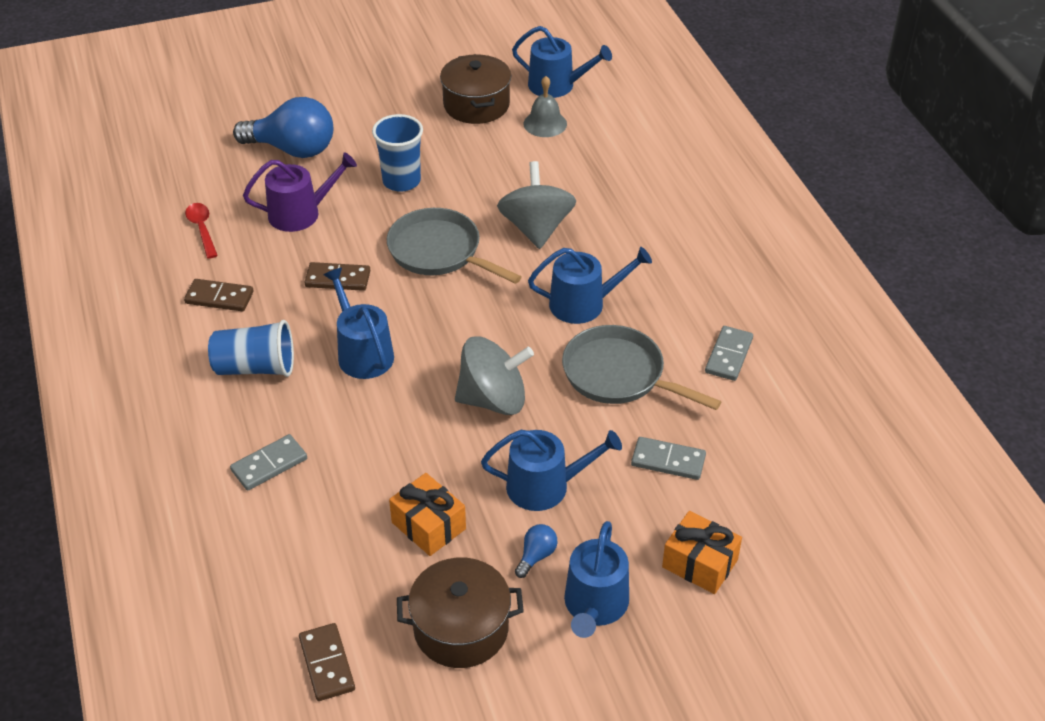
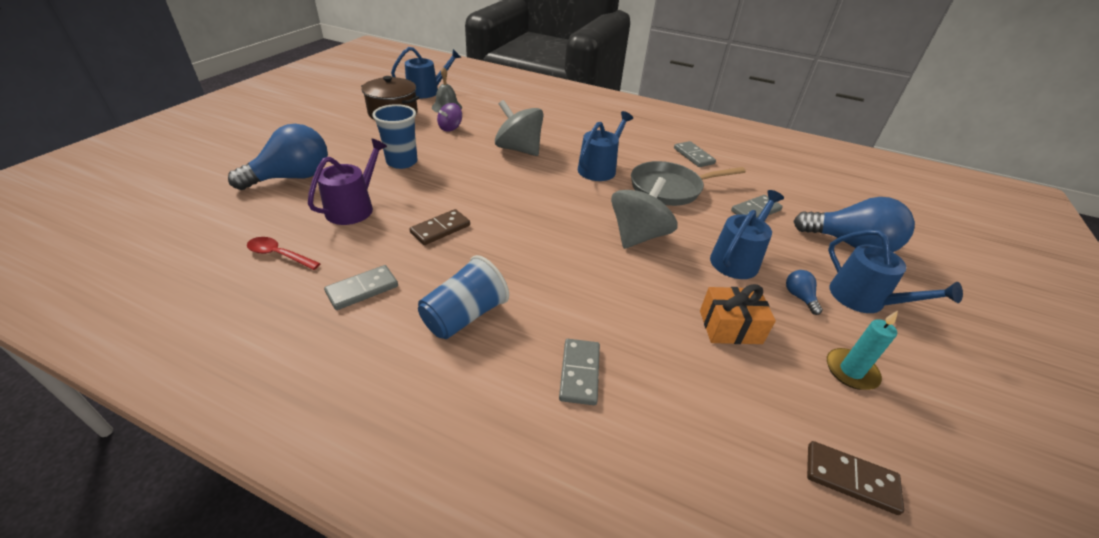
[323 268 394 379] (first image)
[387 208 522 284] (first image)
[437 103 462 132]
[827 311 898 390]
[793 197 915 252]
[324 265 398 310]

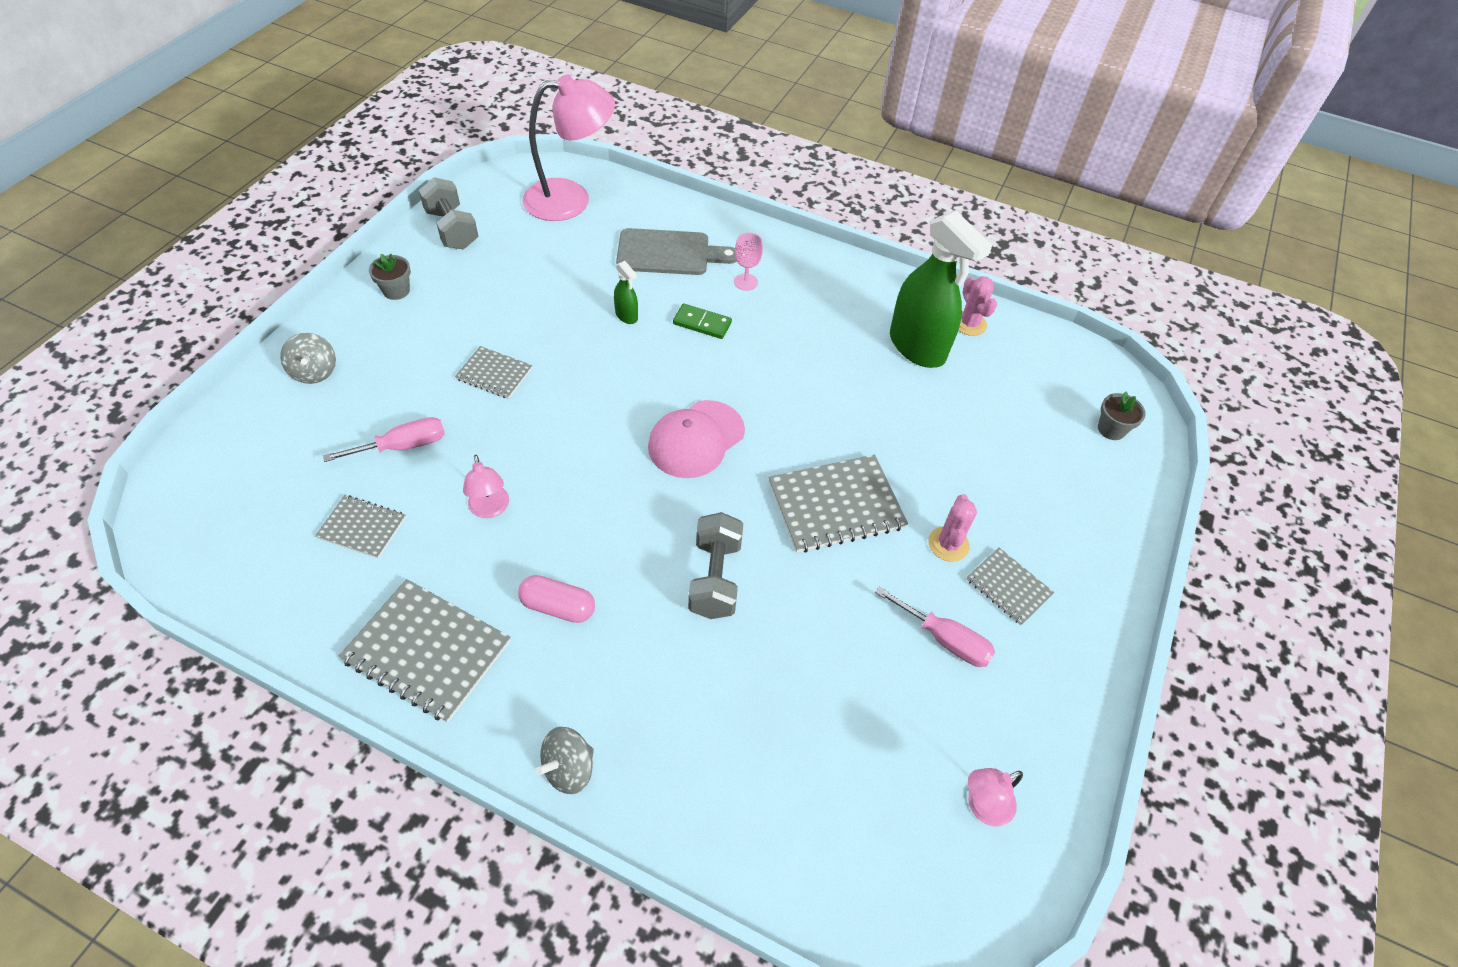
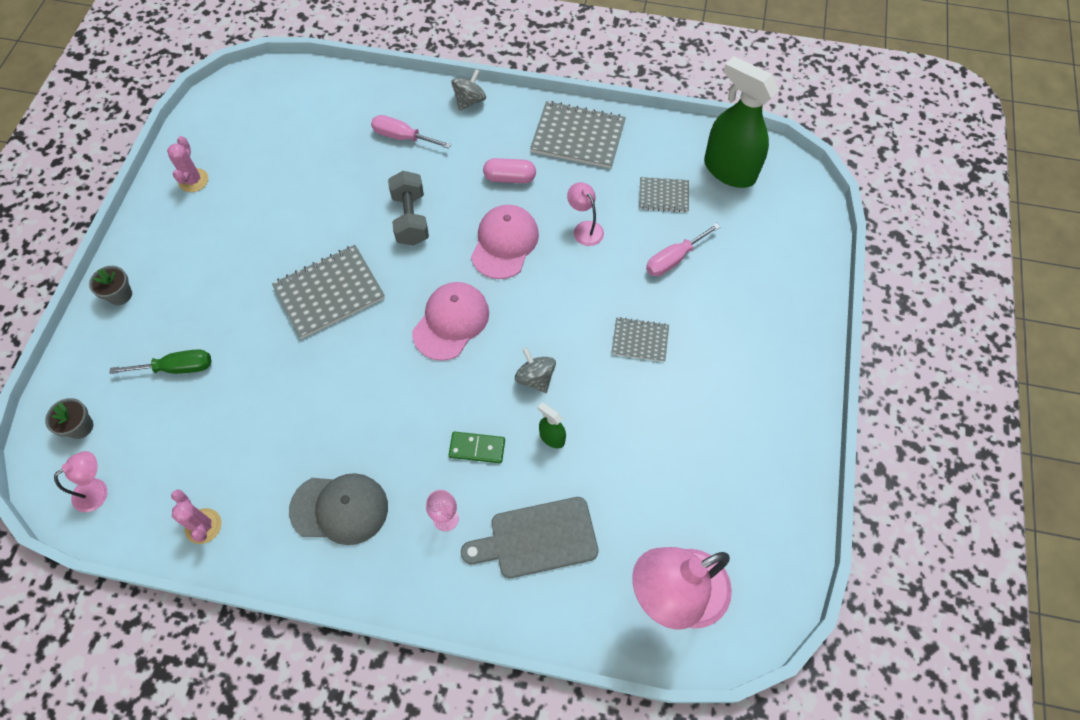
[419 177 479 250] (first image)
[967 548 1054 625] (first image)
[110 349 212 374]
[289 473 388 545]
[471 205 539 279]
[515 347 556 393]
[89 266 132 305]
[371 115 451 149]
[704 56 779 188]
[167 136 208 192]
[54 451 108 512]

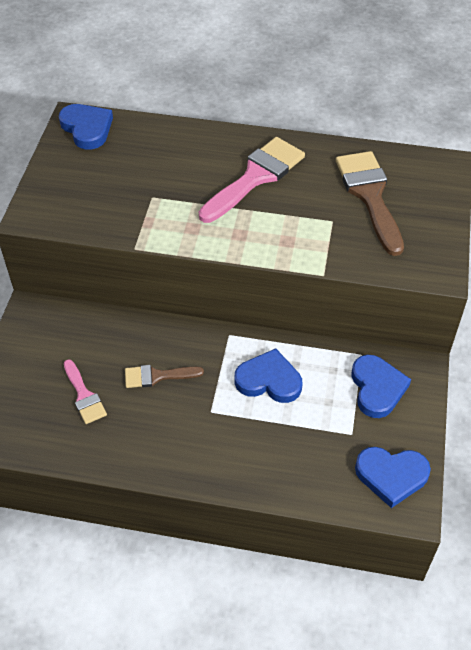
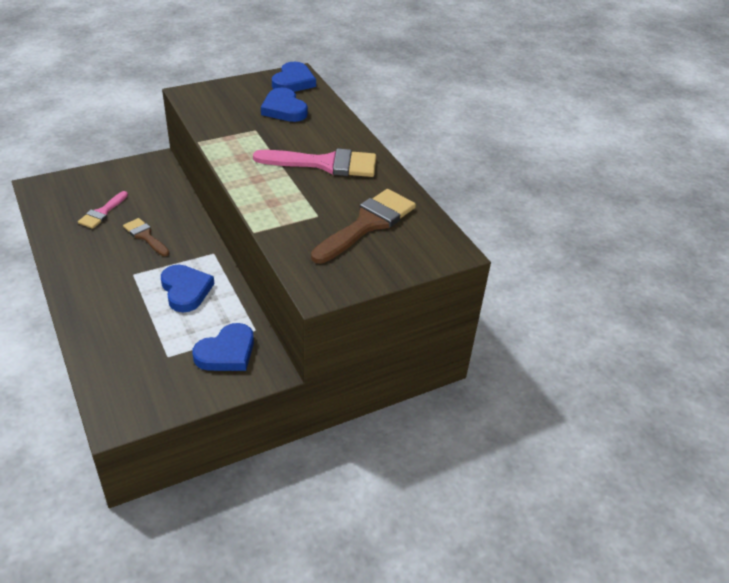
[261 88 308 122]

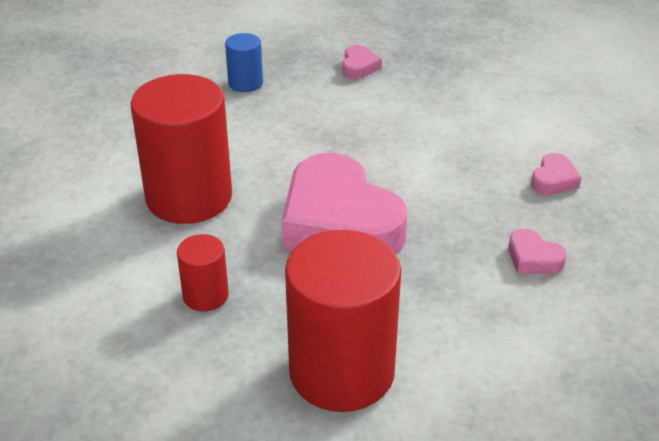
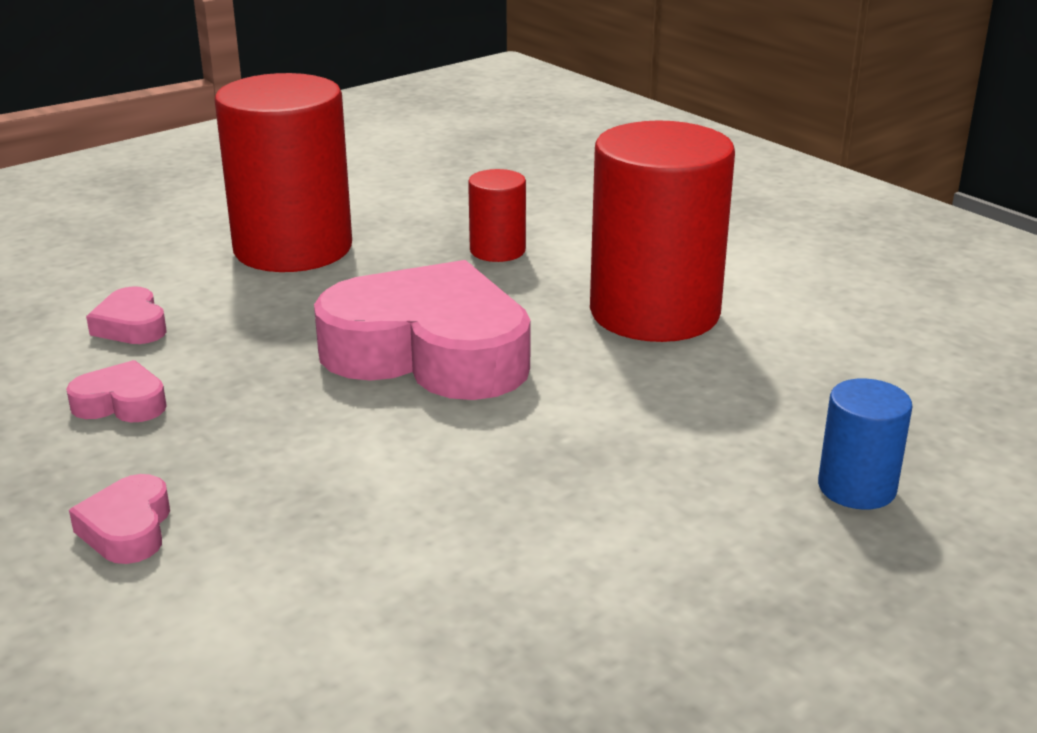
[86 286 167 344]

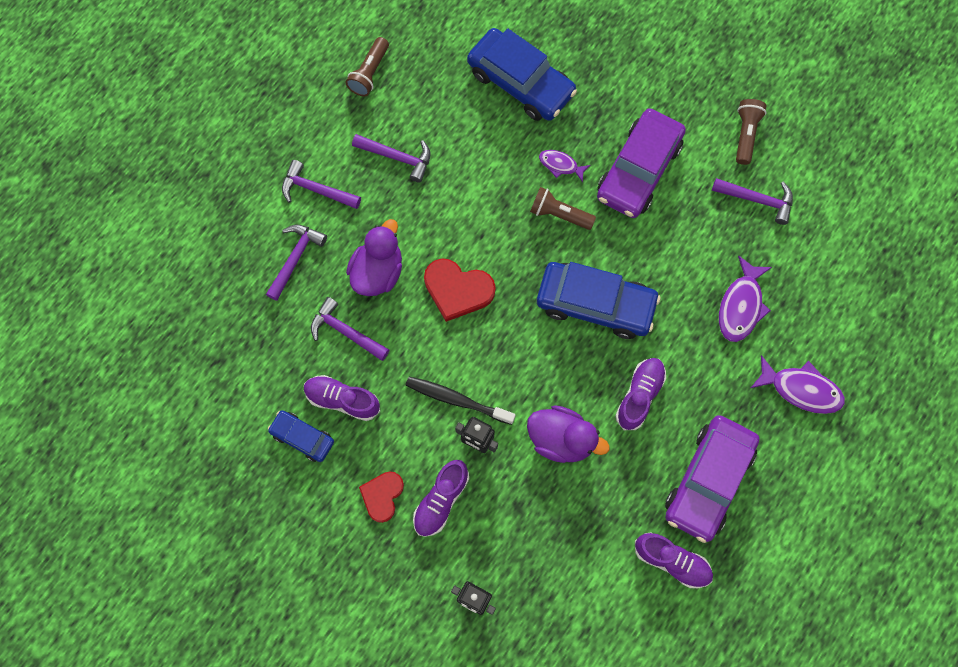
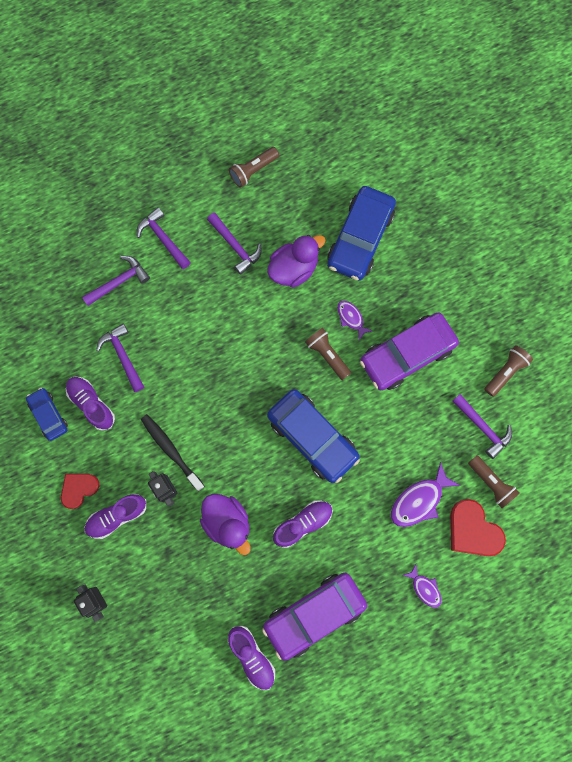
[468 455 519 508]
[267 235 326 287]
[450 499 506 556]
[327 186 396 281]
[403 565 442 608]

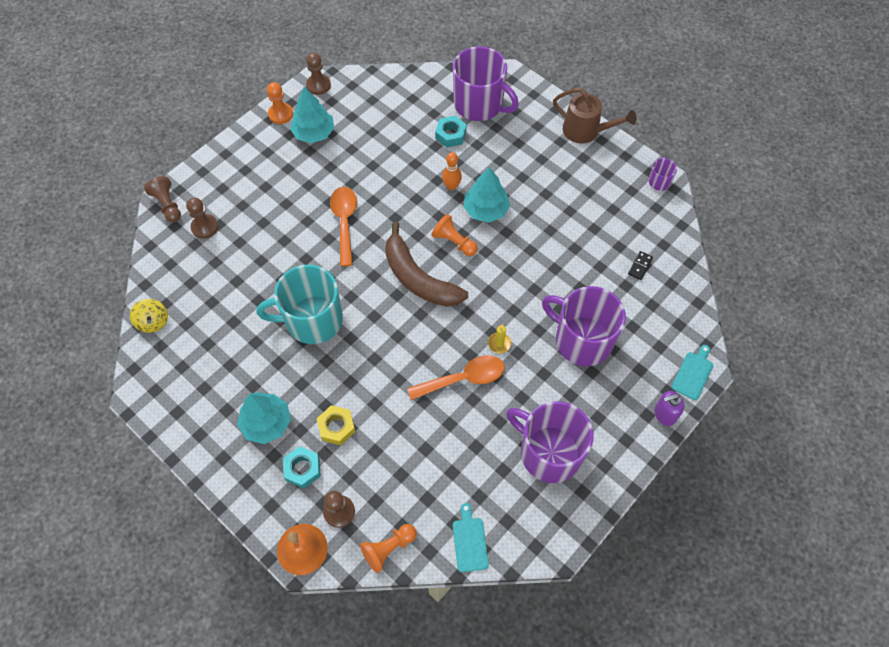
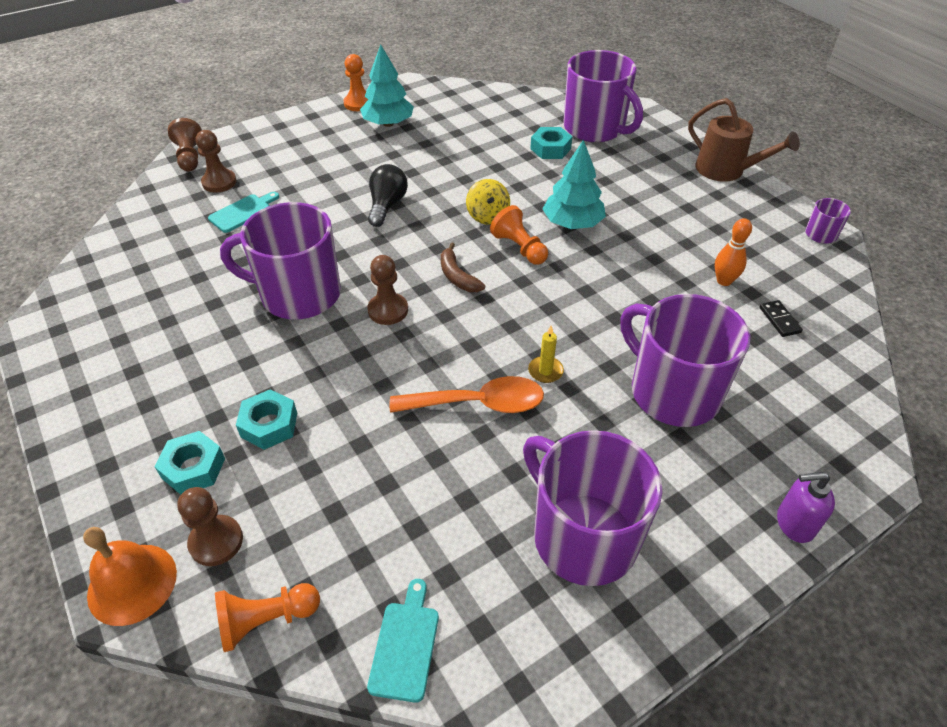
[237 392 291 444] (first image)
[466 179 510 225]
[368 255 408 325]
[715 218 752 286]
[208 192 279 233]
[368 164 408 227]
[220 202 341 319]
[236 389 297 450]
[759 300 803 337]
[441 242 485 292]

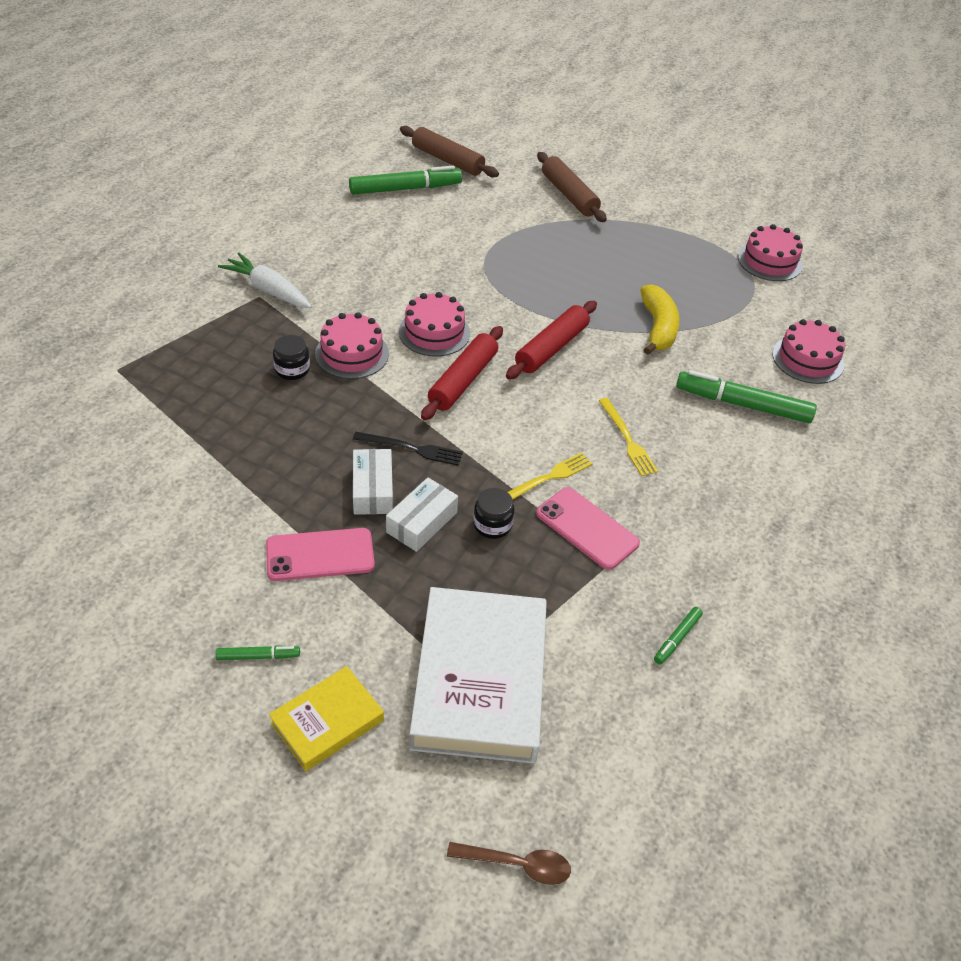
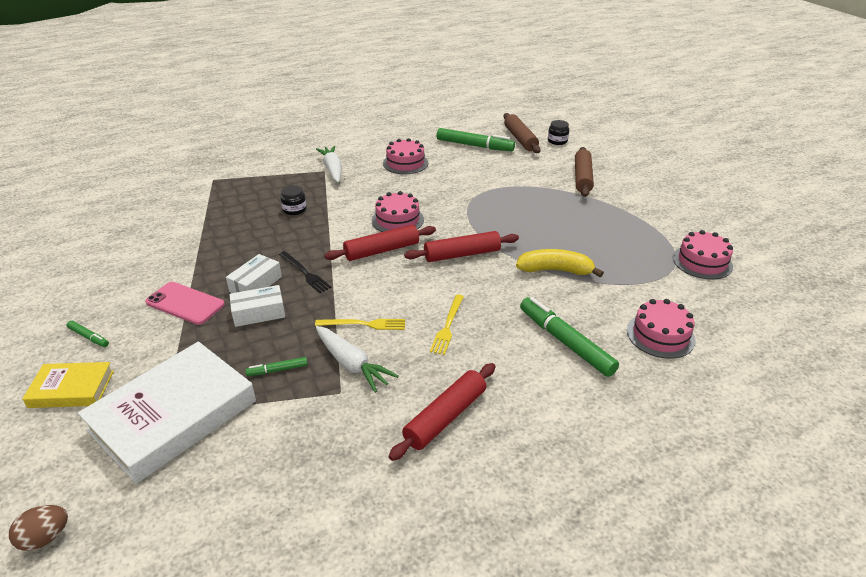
[389 363 495 461]
[383 138 428 174]
[548 120 569 145]
[245 357 308 376]
[9 505 68 551]
[316 326 399 393]
[516 249 604 277]

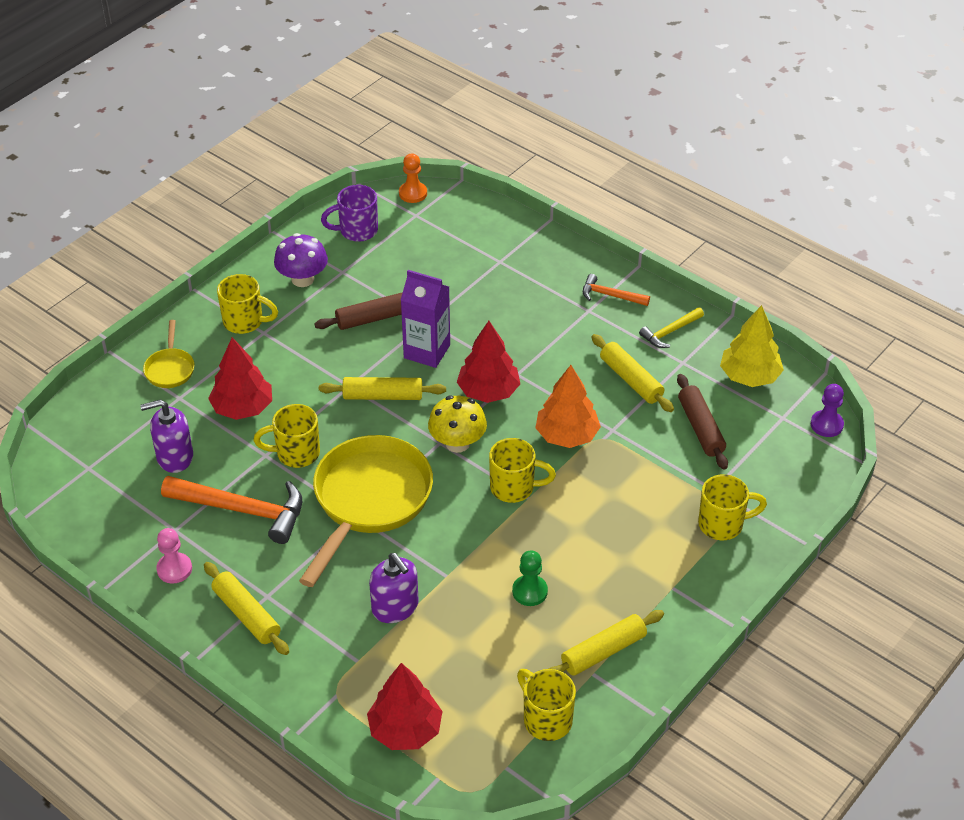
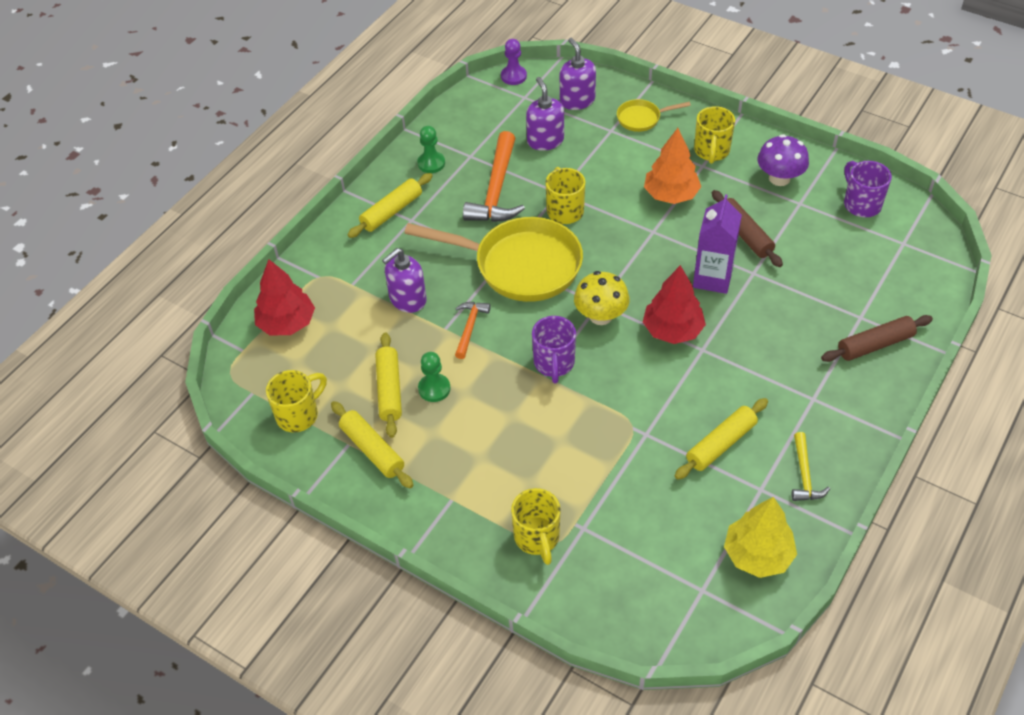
[208 337 272 420] (first image)
[399 153 427 203] (first image)
[560 38 596 110]
[375 333 402 438]
[644 128 701 204]
[455 302 491 359]
[821 315 933 362]
[501 39 527 85]
[417 126 445 173]
[532 316 576 383]
[792 432 830 501]

